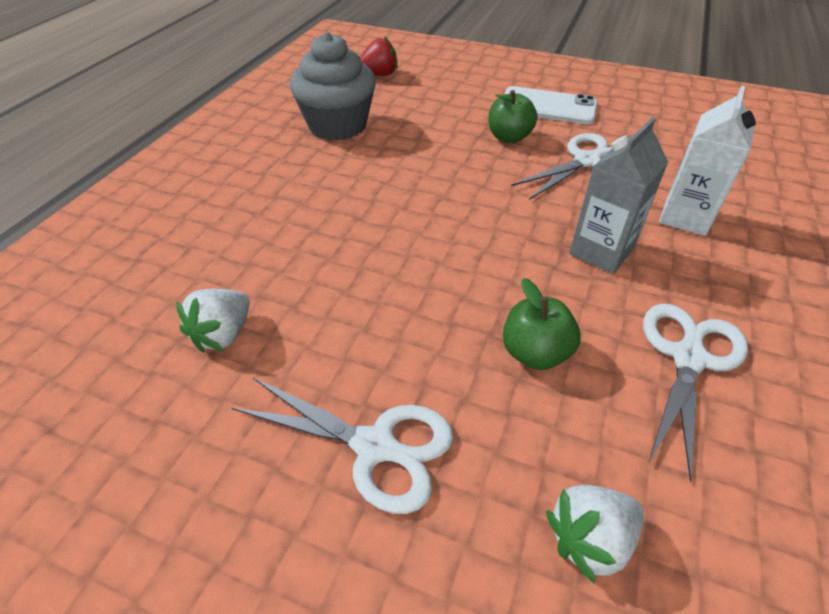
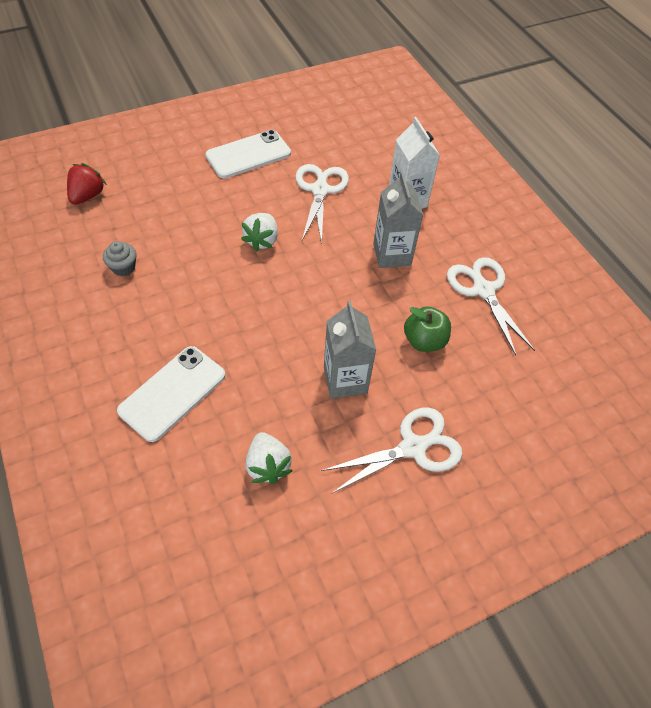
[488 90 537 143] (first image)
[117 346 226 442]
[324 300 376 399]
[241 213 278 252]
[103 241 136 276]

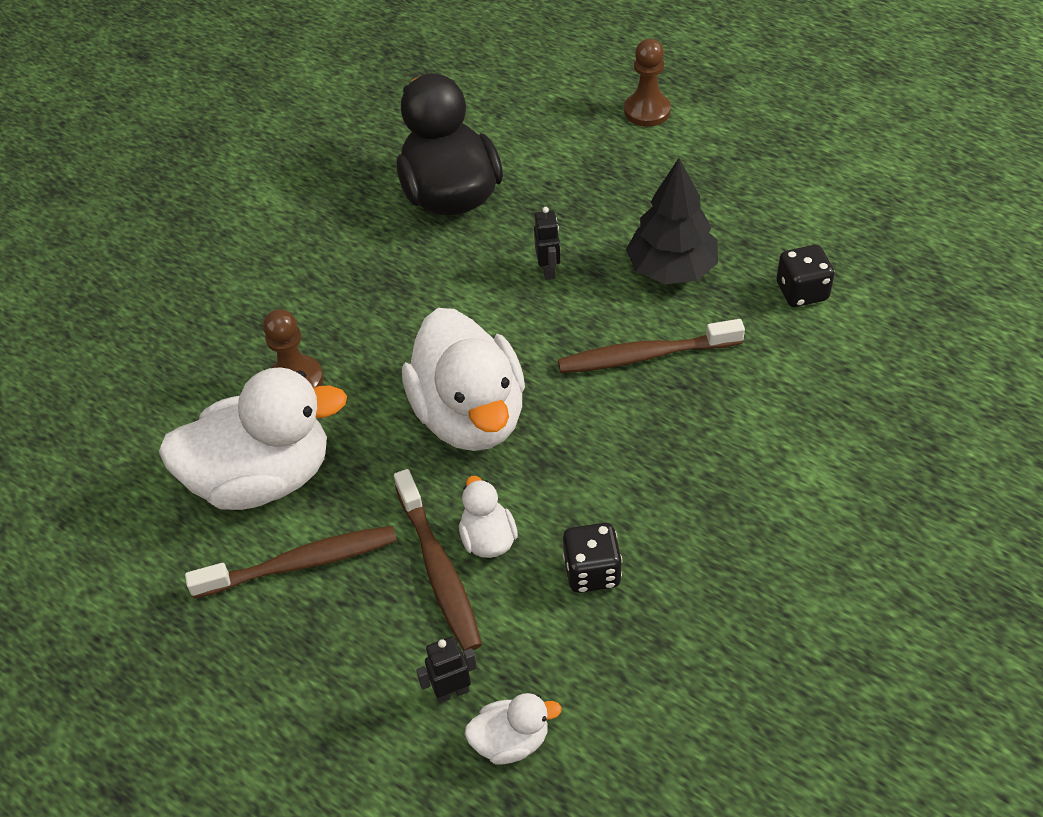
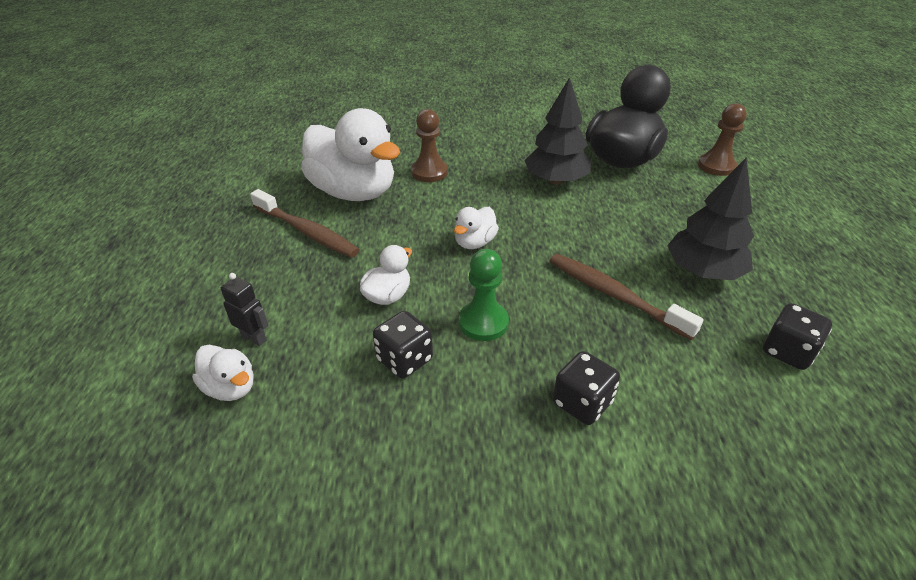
[394 469 482 651] (first image)
[534 207 560 280] (first image)
[459 249 509 341]
[524 77 591 185]
[553 351 620 425]
[698 103 747 176]
[454 207 499 249]

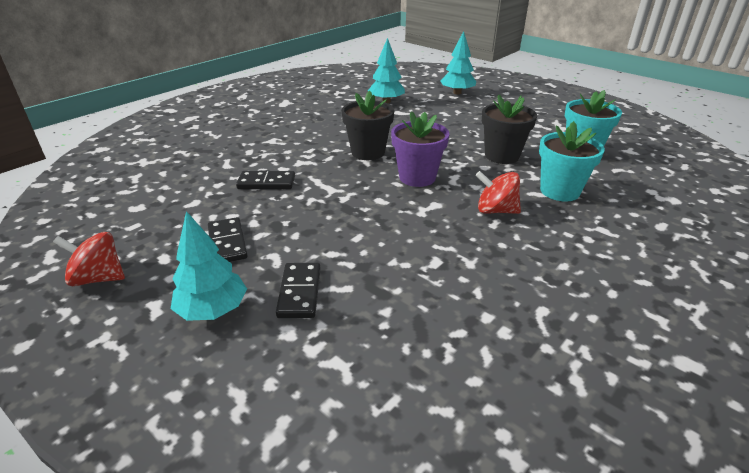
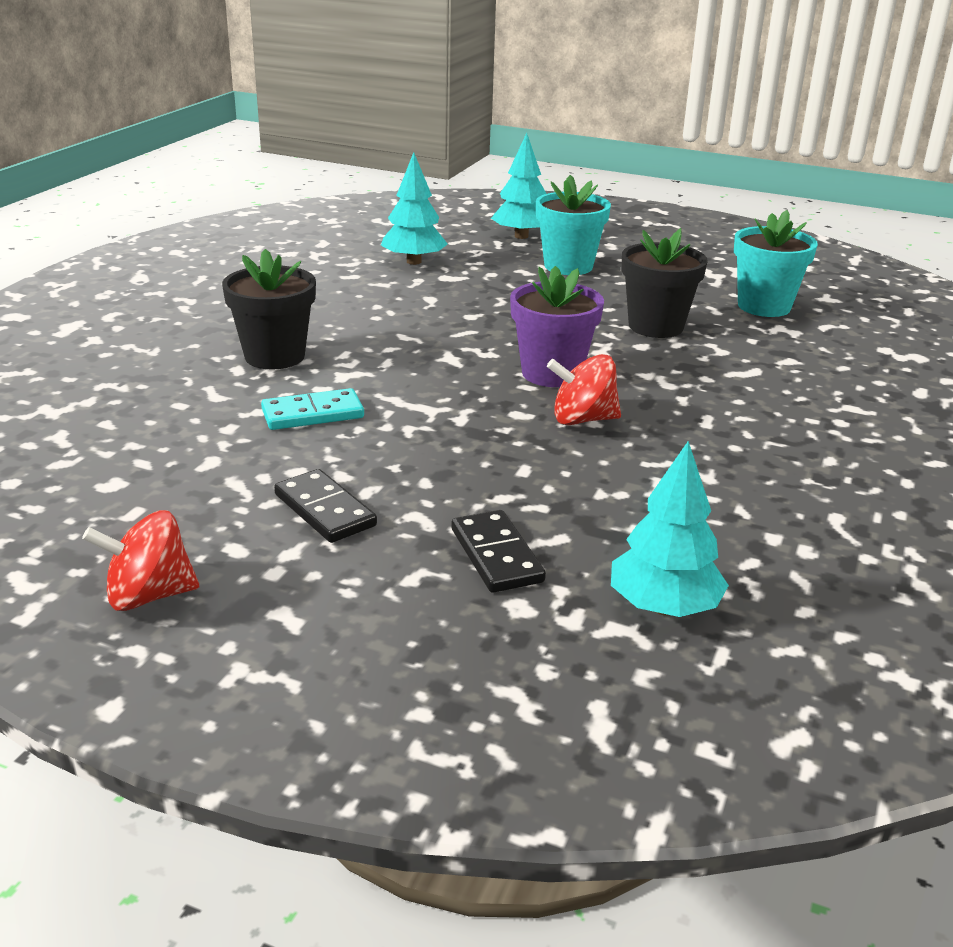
[611 441 729 617]
[222 249 316 369]
[547 354 621 425]
[536 175 611 275]
[261 388 364 430]

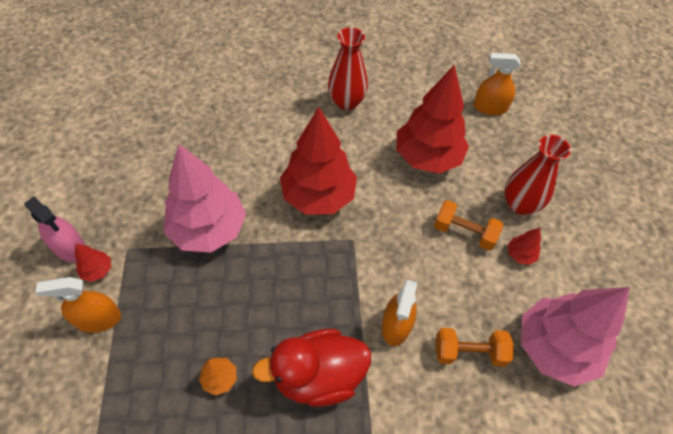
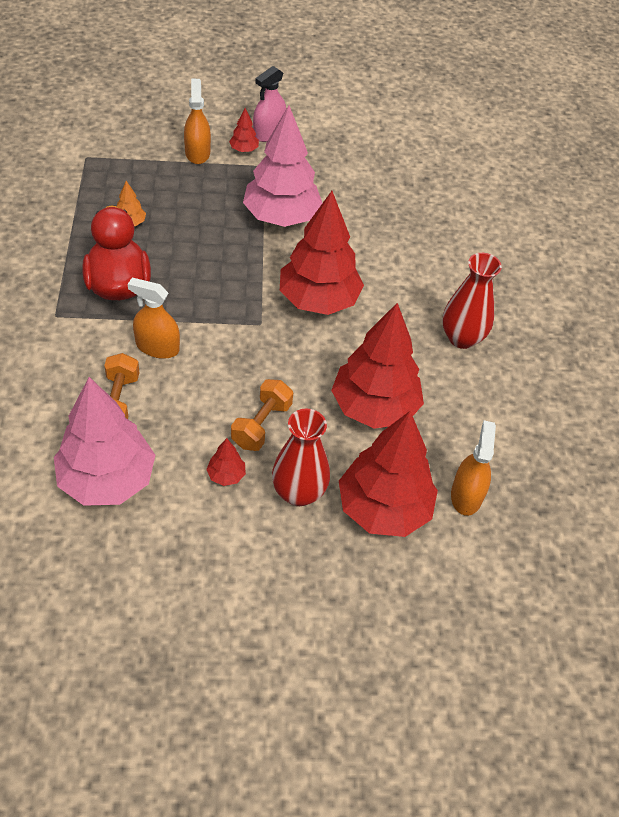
[339 411 438 537]

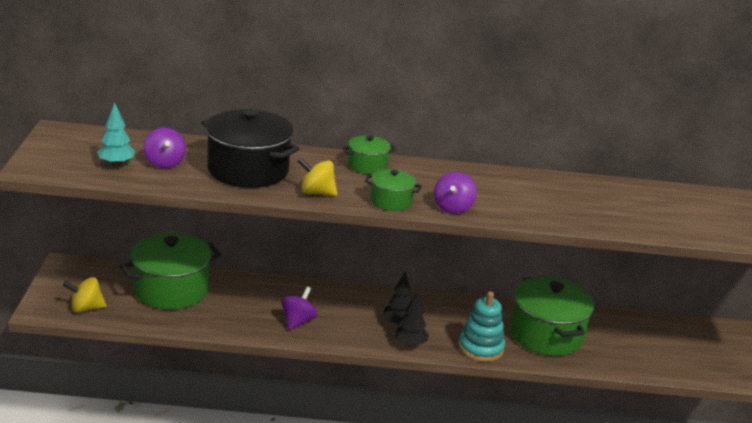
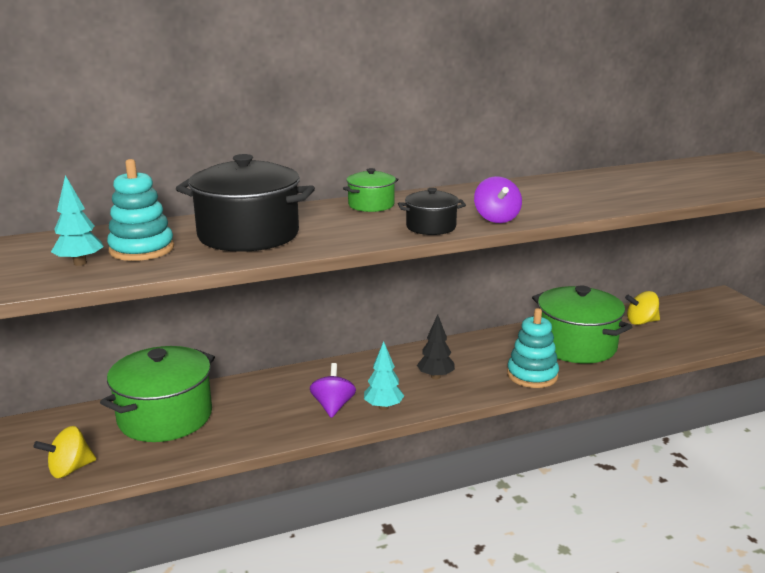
[394 292 429 347] (first image)
[364 341 404 410]
[625 291 660 325]
[107 159 174 261]
[398 188 466 235]

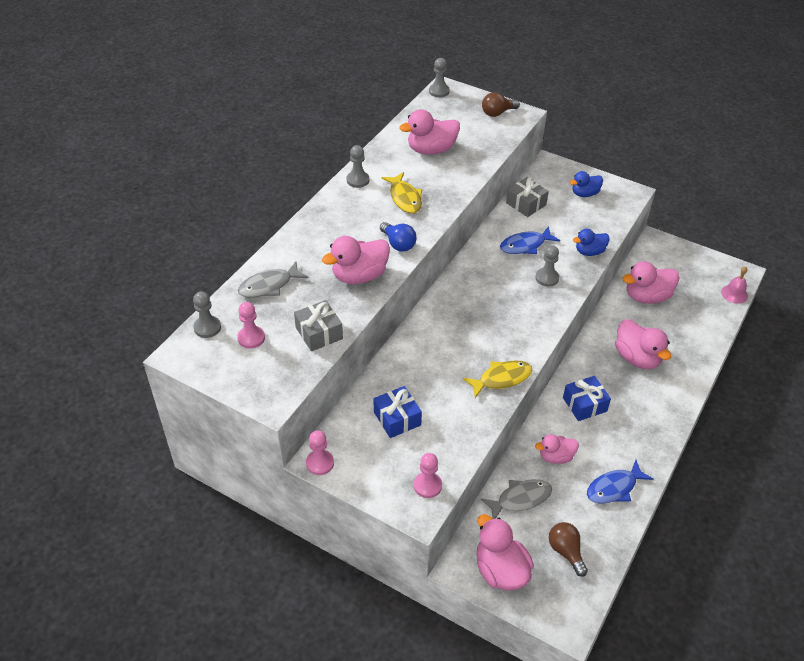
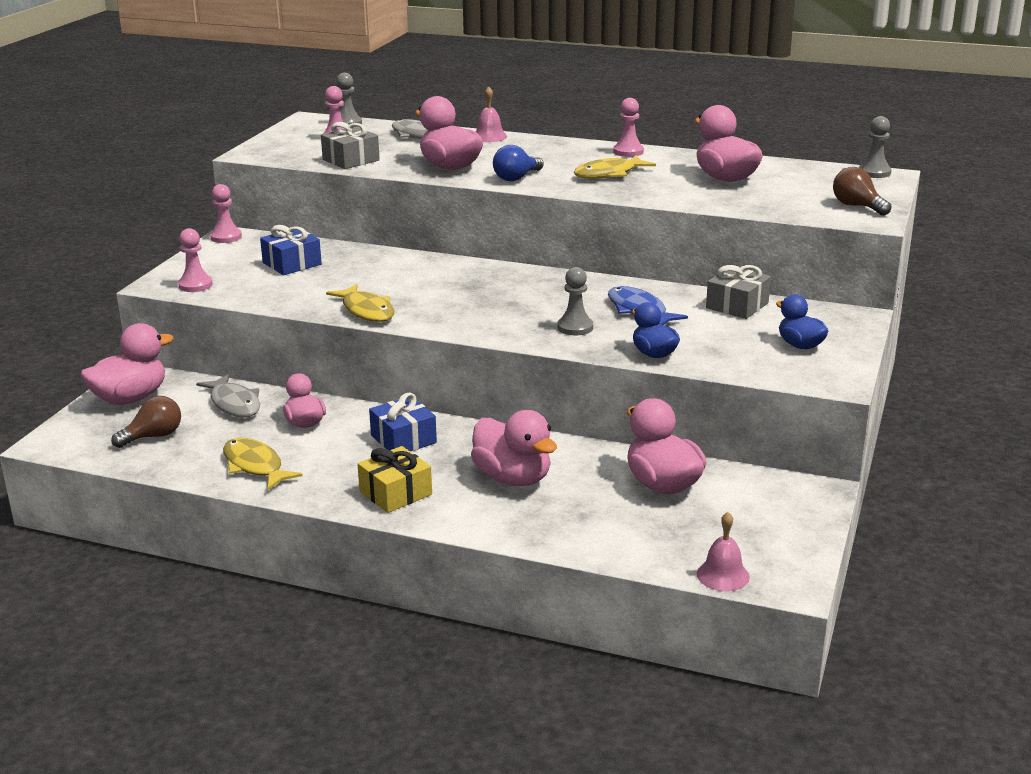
[357 446 432 513]
[476 86 507 142]
[613 98 644 157]
[223 438 303 490]
[471 410 557 486]

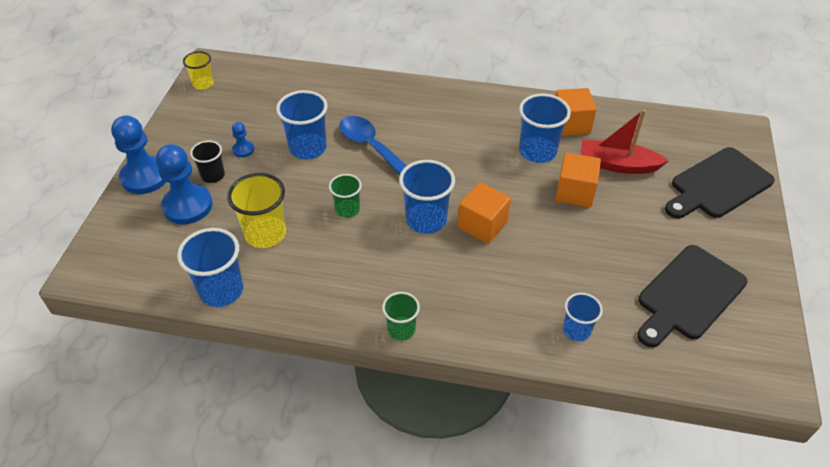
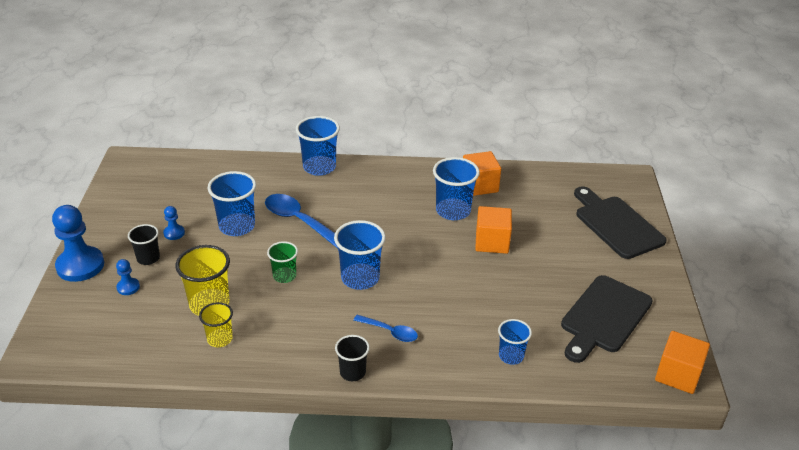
[581 109 669 174] (first image)
[353 315 418 342]
[296 116 340 176]
[199 302 233 347]
[655 331 710 394]
[335 335 370 381]
[574 186 667 259]
[116 259 140 295]

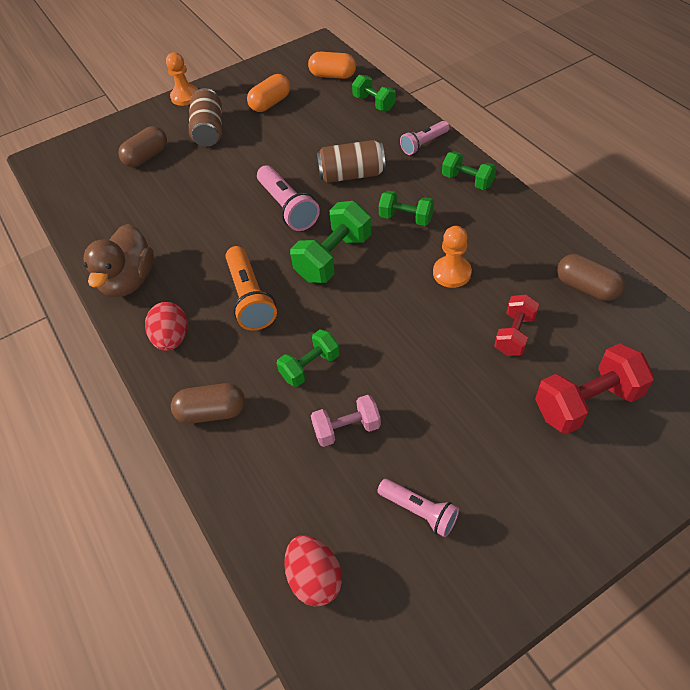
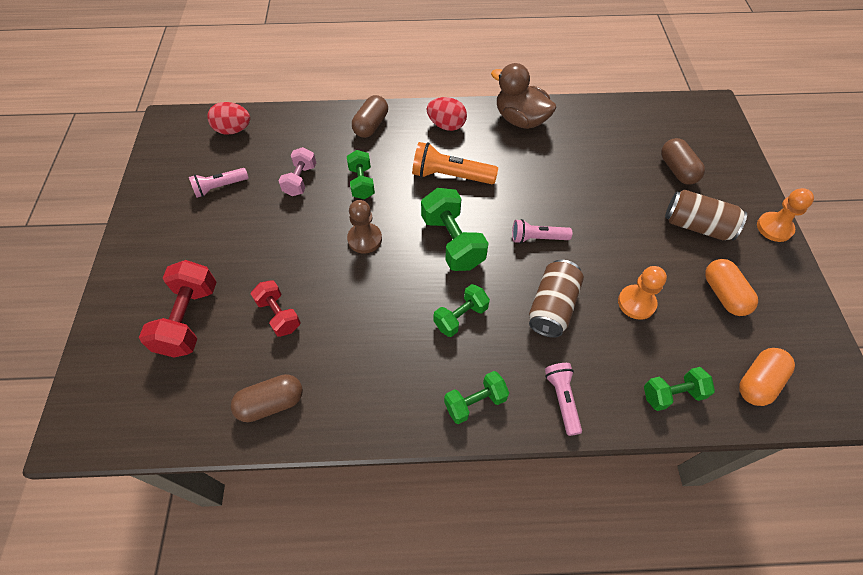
[347 200 382 254]
[618 266 667 320]
[512 219 572 244]

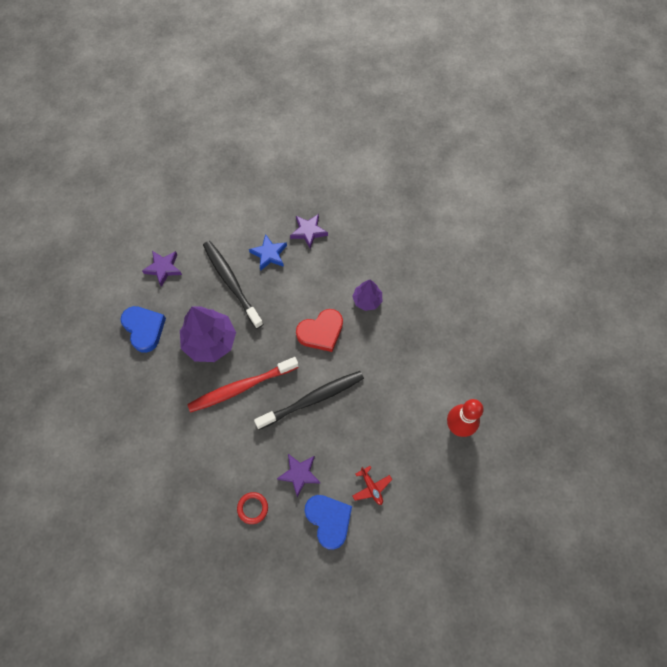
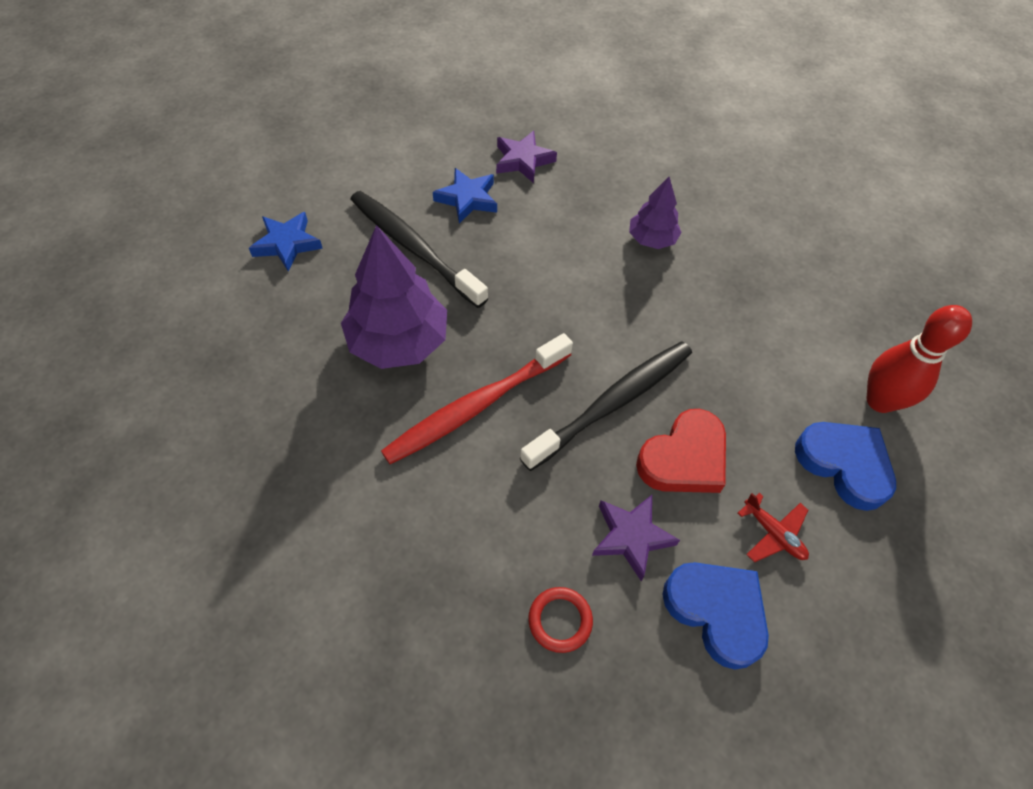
[795 422 896 511]
[636 409 726 493]
[249 212 323 272]

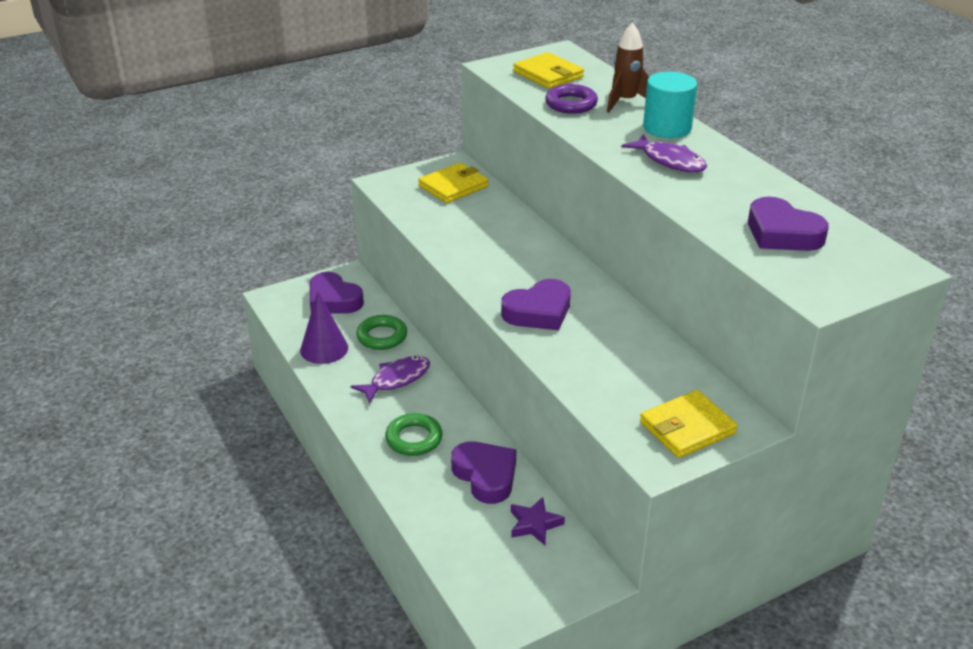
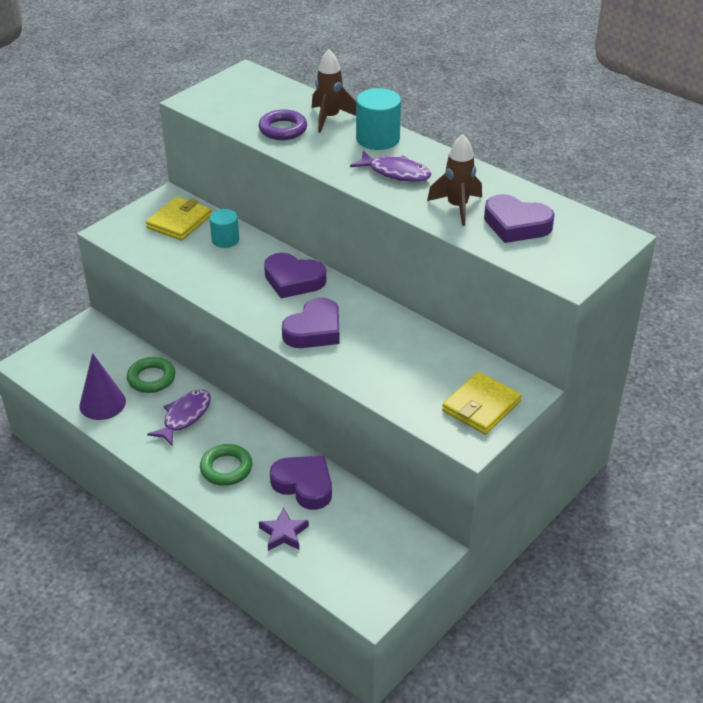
[513 52 584 89] (first image)
[210 209 239 248]
[427 134 482 226]
[264 253 326 298]
[259 508 309 551]

